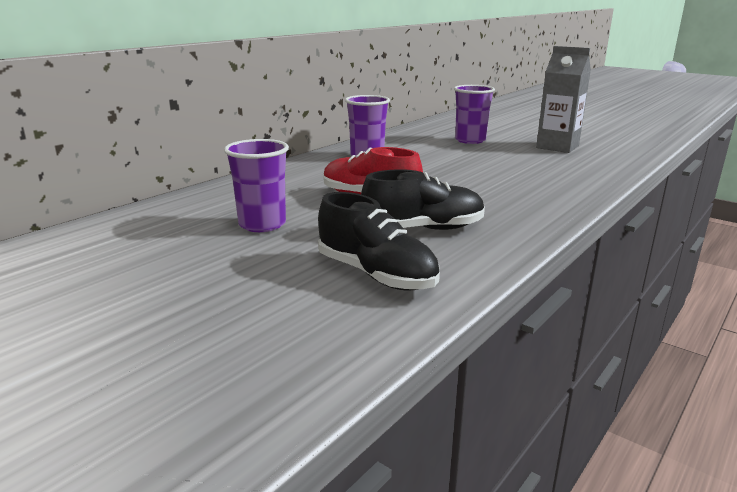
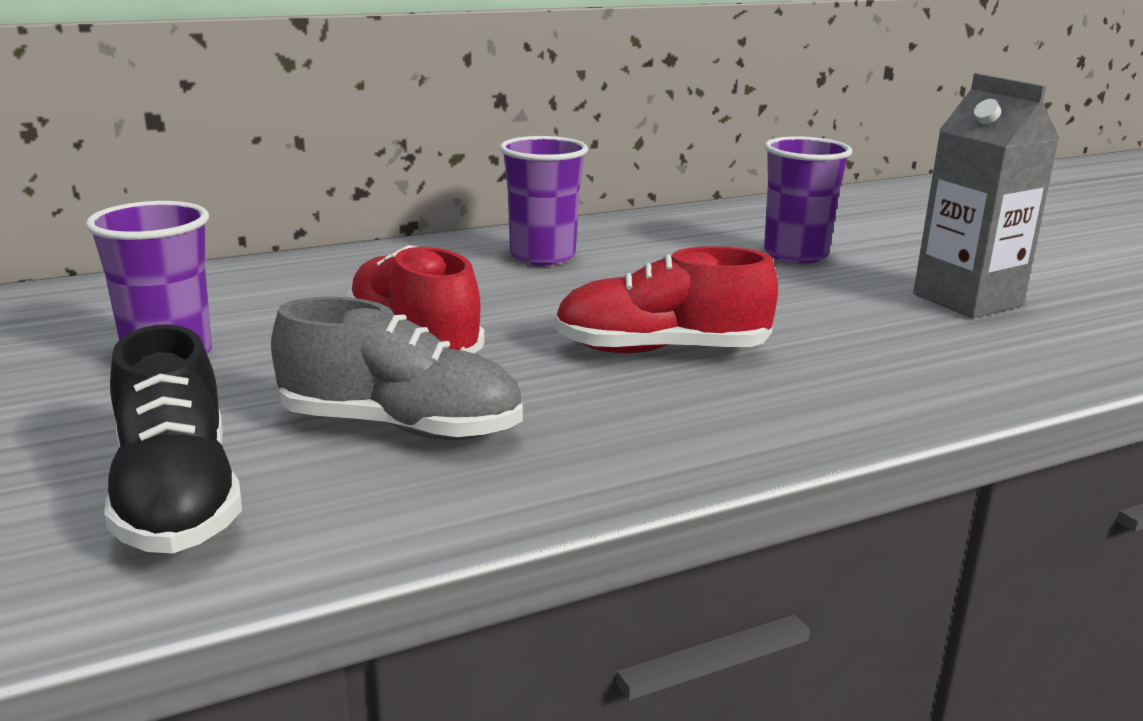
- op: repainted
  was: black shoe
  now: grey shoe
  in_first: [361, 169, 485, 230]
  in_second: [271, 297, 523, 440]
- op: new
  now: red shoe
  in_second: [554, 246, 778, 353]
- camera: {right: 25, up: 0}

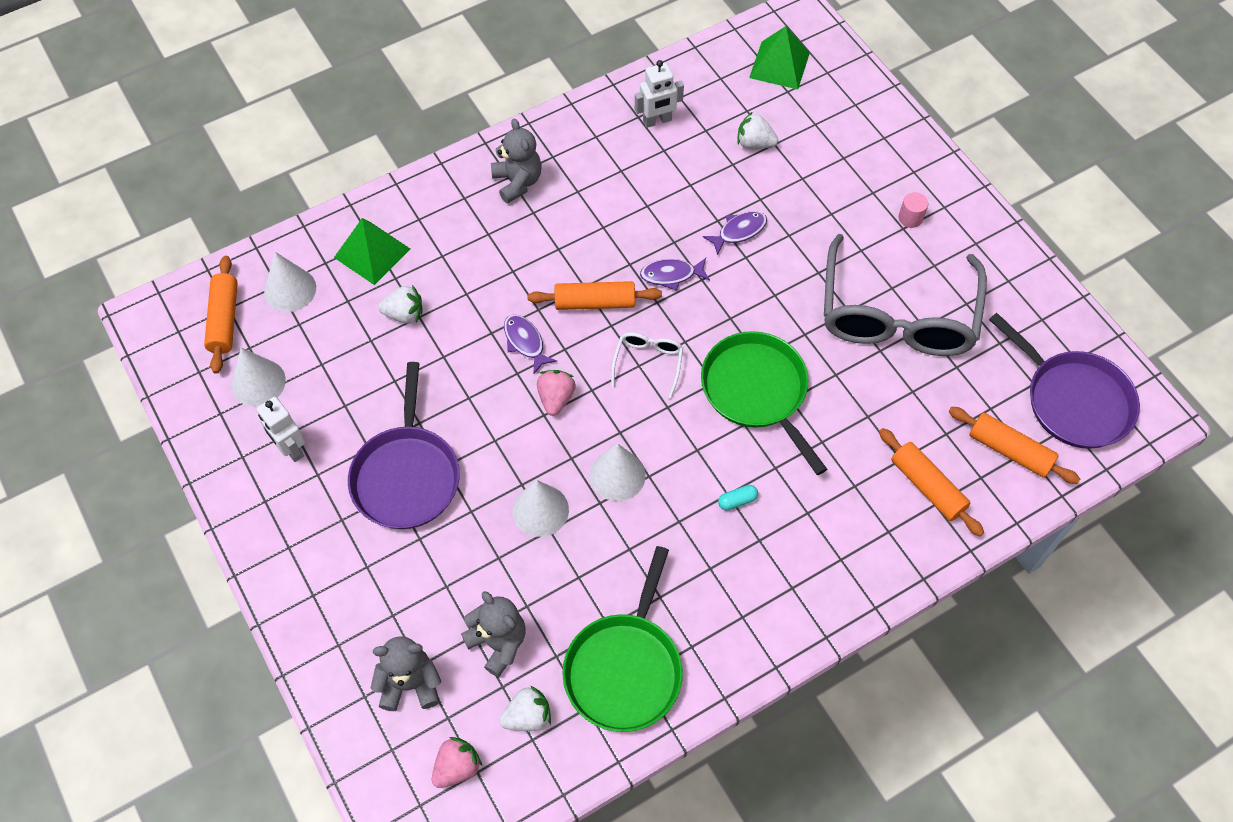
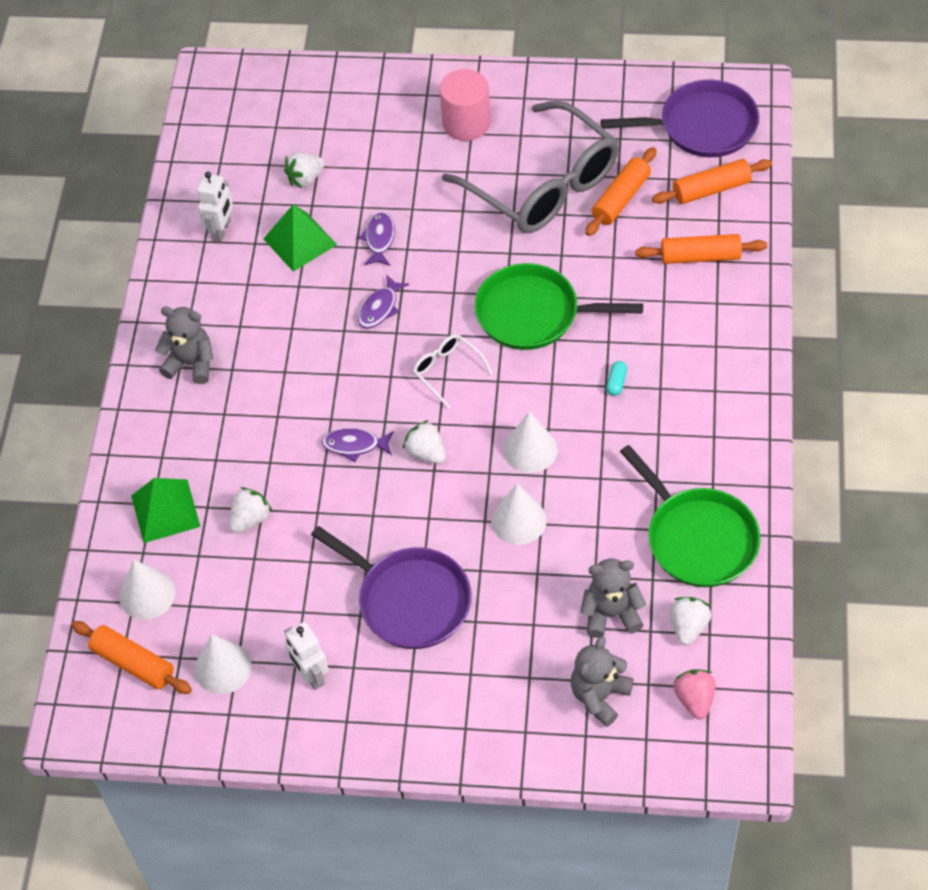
- op: shifted
  was: green pyramid
  in_first: [749, 26, 810, 90]
  in_second: [263, 205, 337, 272]
- op: rotated
  was: white robot
  in_first: [257, 397, 305, 462]
  in_second: [284, 622, 329, 690]
  clockwise: 60
- op: repainted
  was: pink strawberry
  now: white strawberry
  in_first: [537, 370, 576, 416]
  in_second: [403, 420, 446, 464]
- op: scaled
  was: pink cylinder
  in_first: [899, 192, 928, 228]
  in_second: [439, 69, 491, 141]
  ratio: 2.04
- op: shifted
  was: orange rolling pin
  in_first: [528, 281, 662, 310]
  in_second: [585, 147, 656, 236]
- camera: {right: -50, up: -5}

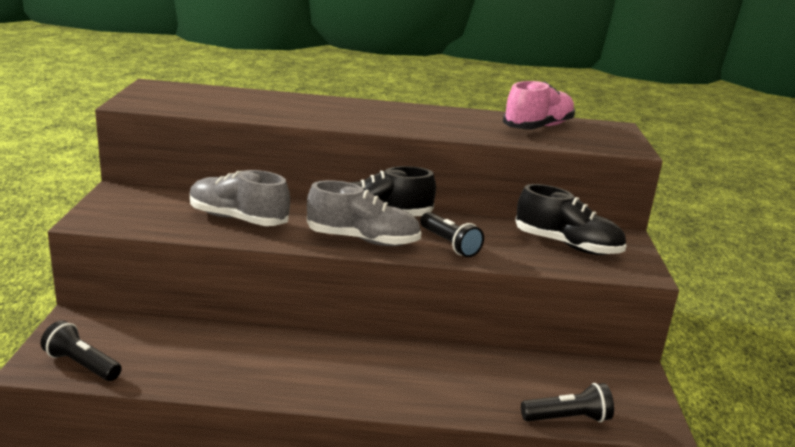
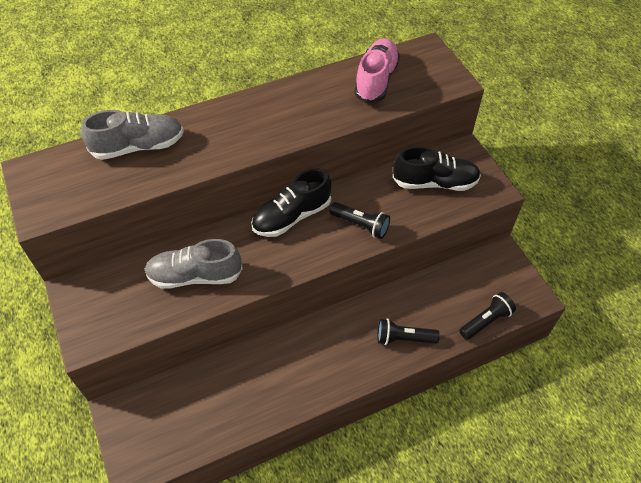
- op: shifted
  was: grey shoe
  in_first: [307, 180, 421, 246]
  in_second: [81, 110, 184, 160]
- op: shifted
  was: black flashlight
  in_first: [41, 320, 122, 381]
  in_second: [377, 318, 440, 345]
- camera: {right: -25, up: 30}

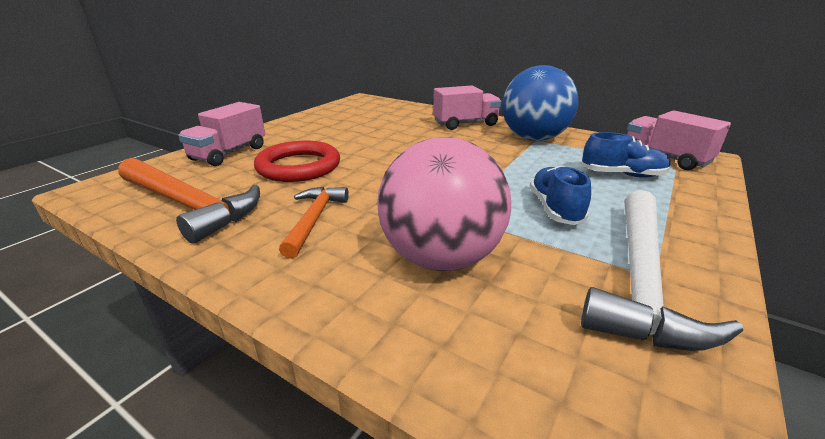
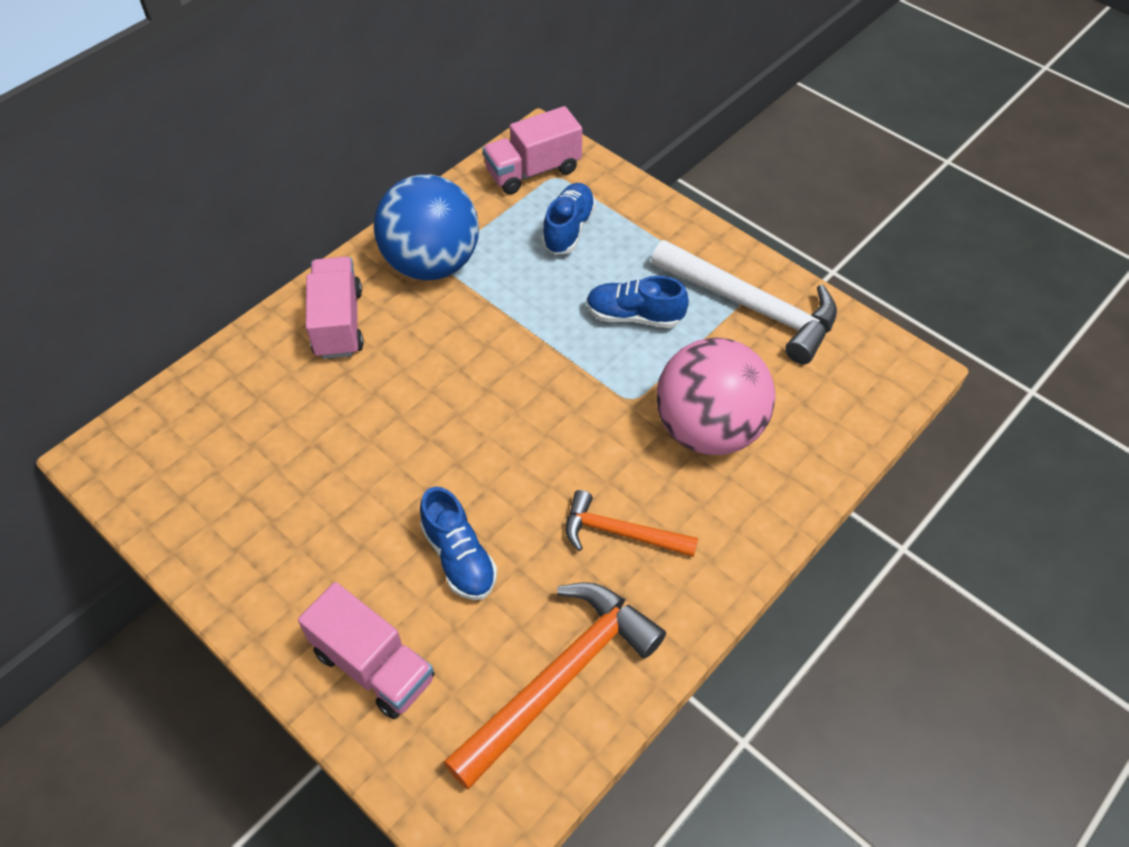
- op: swapped
  was: red ring
  now: blue shoe
  in_first: [254, 141, 340, 182]
  in_second: [420, 486, 497, 600]
- camera: {right: -80, up: 25}

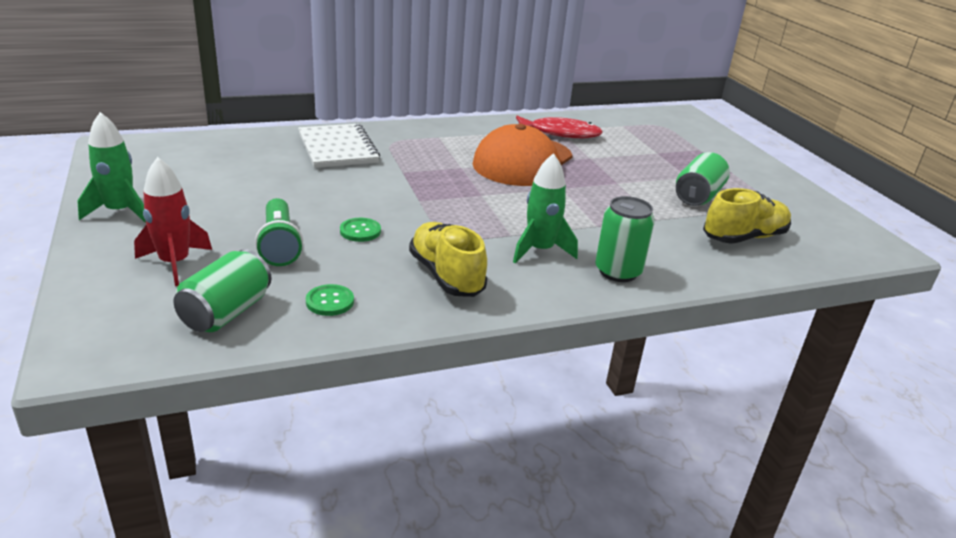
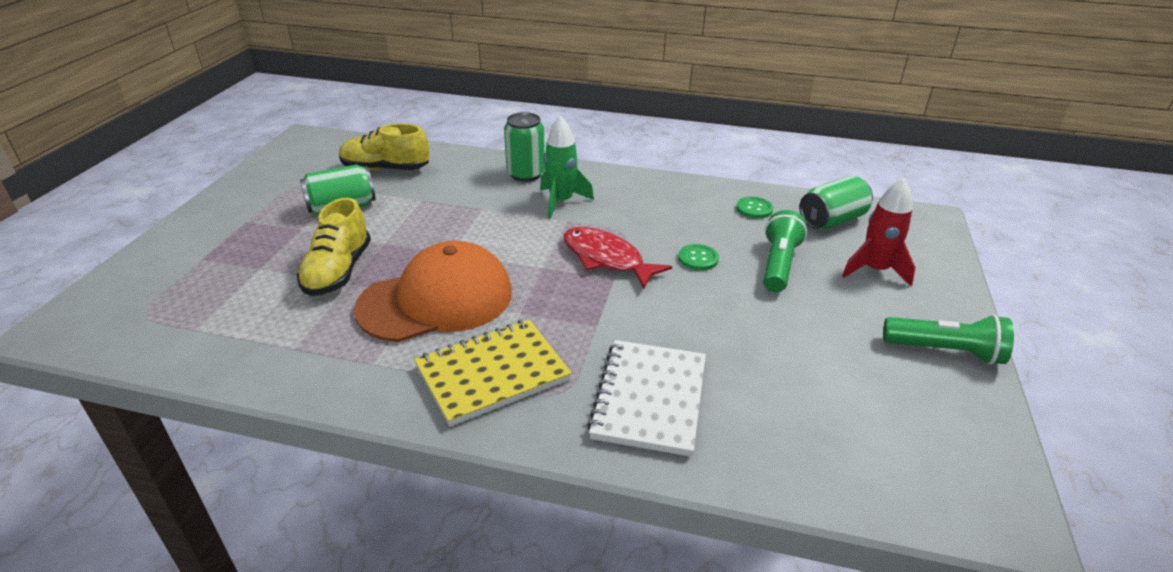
- op: shifted
  was: yellow shoe
  in_first: [409, 222, 487, 297]
  in_second: [297, 198, 371, 296]
- op: new
  now: yellow notebook
  in_second: [414, 319, 572, 426]
- op: shifted
  was: red fish
  in_first: [516, 116, 603, 138]
  in_second: [564, 227, 672, 289]
- op: swapped
  was: green rocket
  now: green flashlight
  in_first: [77, 112, 146, 223]
  in_second: [883, 314, 1014, 365]
- camera: {right: -145, up: 5}

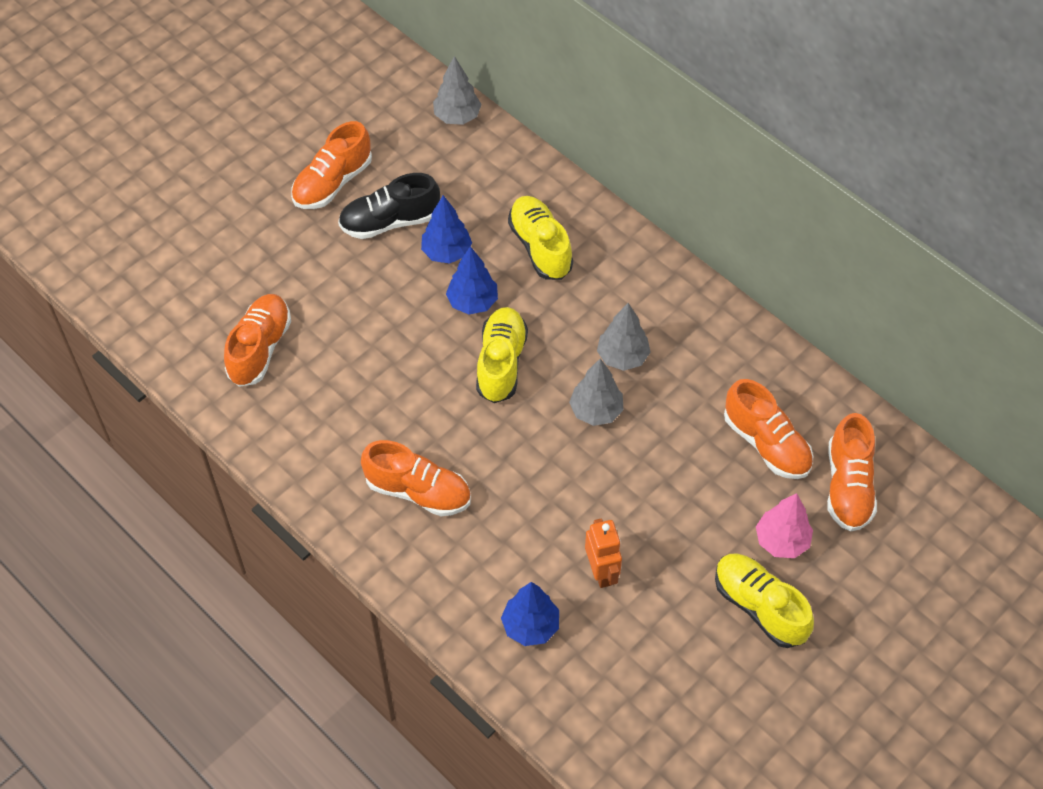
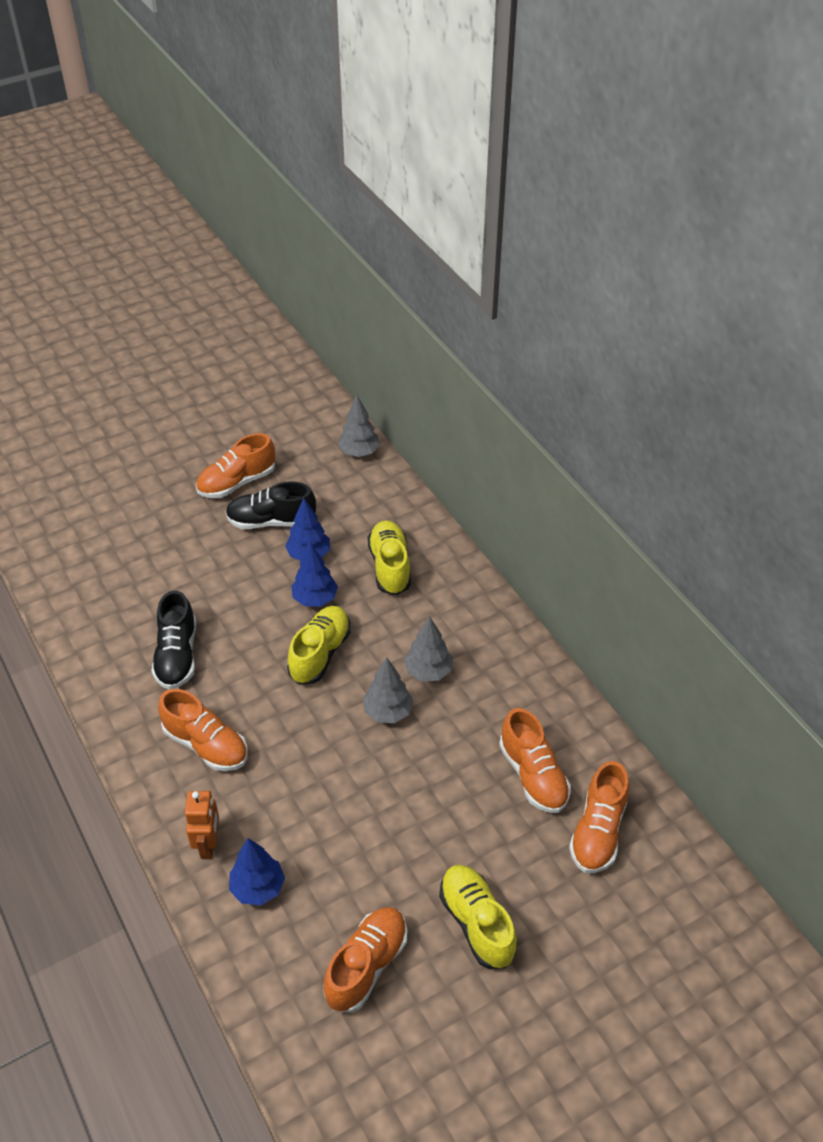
- op: new
  now: black shoe
  in_second: [151, 590, 196, 690]
- op: shifted
  was: orange robot
  in_first: [585, 518, 622, 588]
  in_second: [185, 791, 219, 859]
- op: shifted
  was: orange shoe
  in_first: [224, 294, 291, 387]
  in_second: [323, 907, 407, 1012]
- op: gone
  was: pink tree
  in_first: [756, 493, 813, 558]
- camera: {right: 15, up: -10}

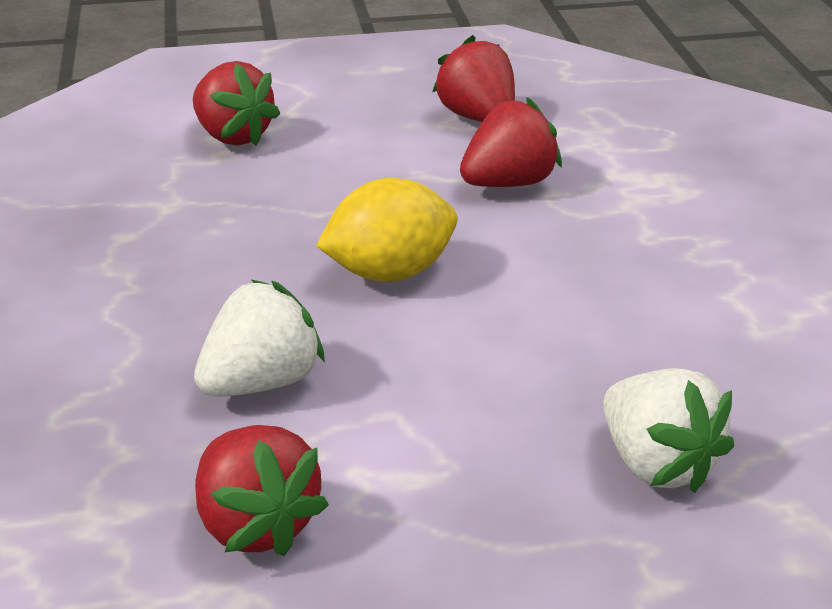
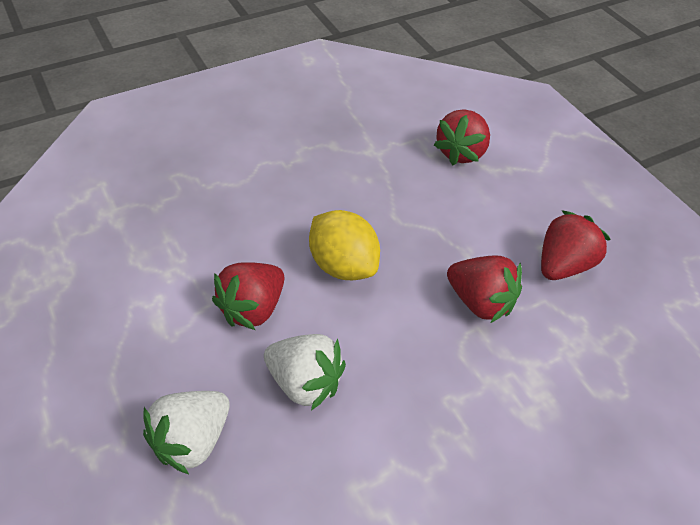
- op: shifted
  was: red strawberry
  in_first: [195, 425, 329, 556]
  in_second: [212, 262, 284, 330]
- op: shifted
  was: white strawberry
  in_first: [194, 280, 325, 397]
  in_second: [264, 334, 346, 411]
- camera: {right: 70, up: 15}

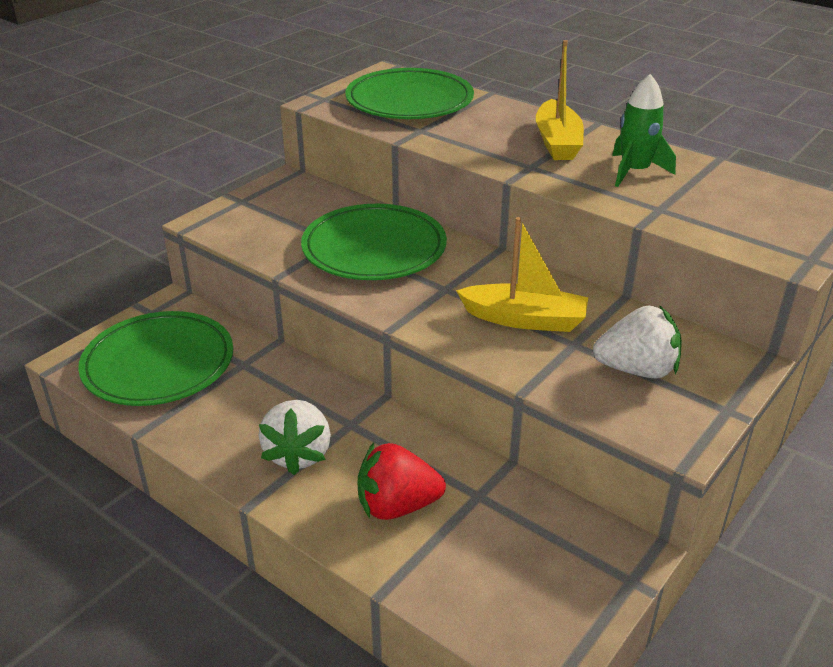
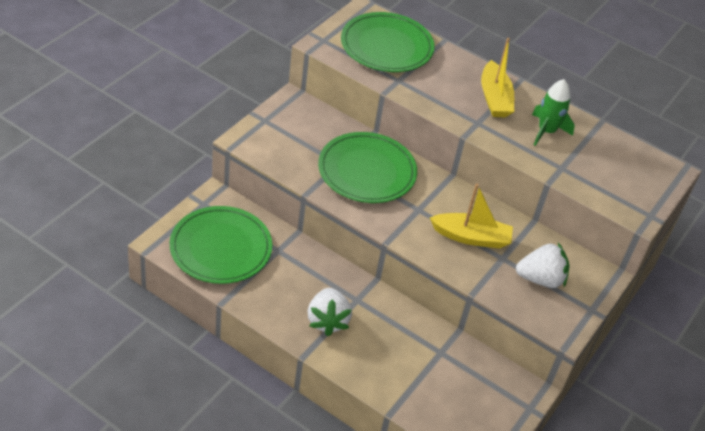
- op: gone
  was: red strawberry
  in_first: [357, 442, 446, 520]
- camera: {right: -10, up: 10}

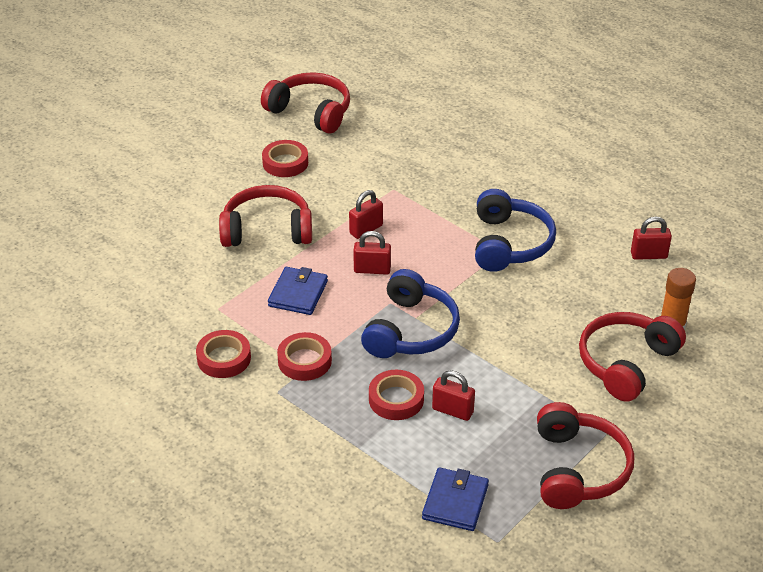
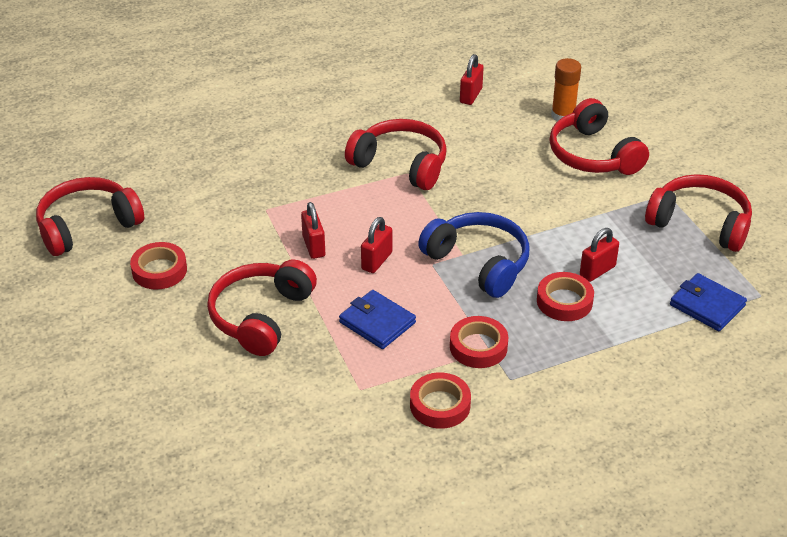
- op: repainted
  was: blue headphones
  now: red headphones
  in_first: [475, 189, 556, 272]
  in_second: [345, 119, 447, 190]
- camera: {right: -65, up: 0}

